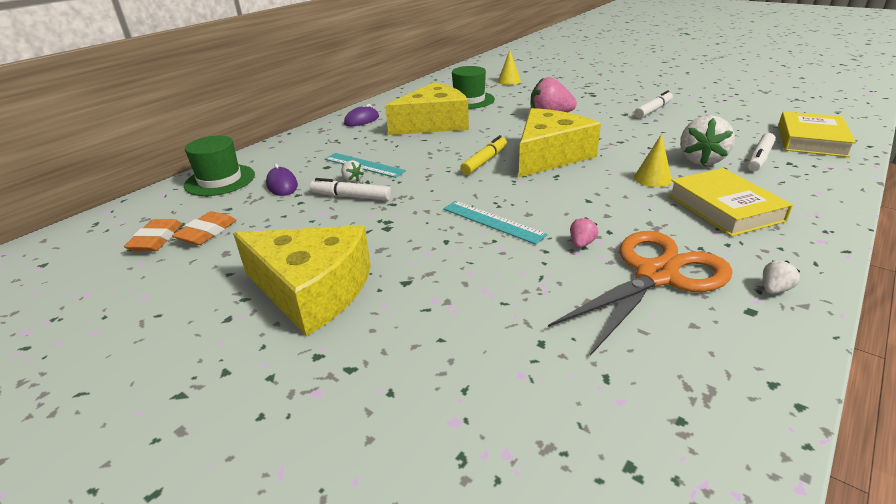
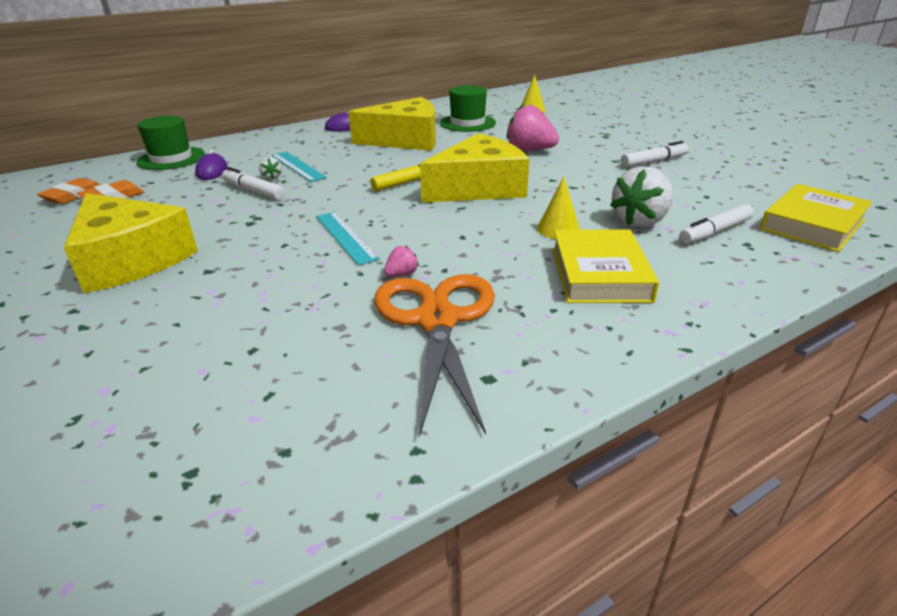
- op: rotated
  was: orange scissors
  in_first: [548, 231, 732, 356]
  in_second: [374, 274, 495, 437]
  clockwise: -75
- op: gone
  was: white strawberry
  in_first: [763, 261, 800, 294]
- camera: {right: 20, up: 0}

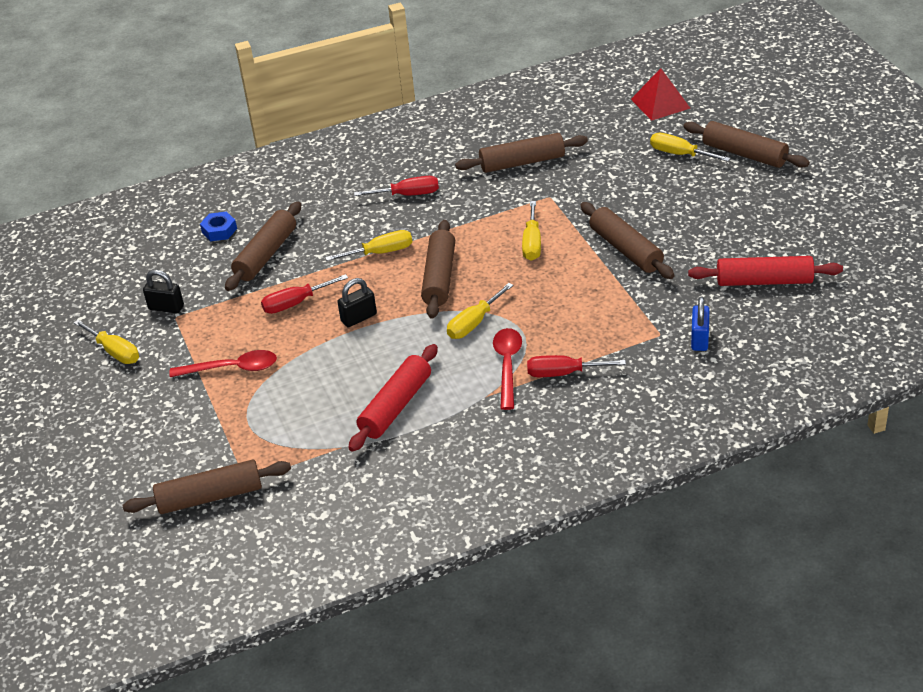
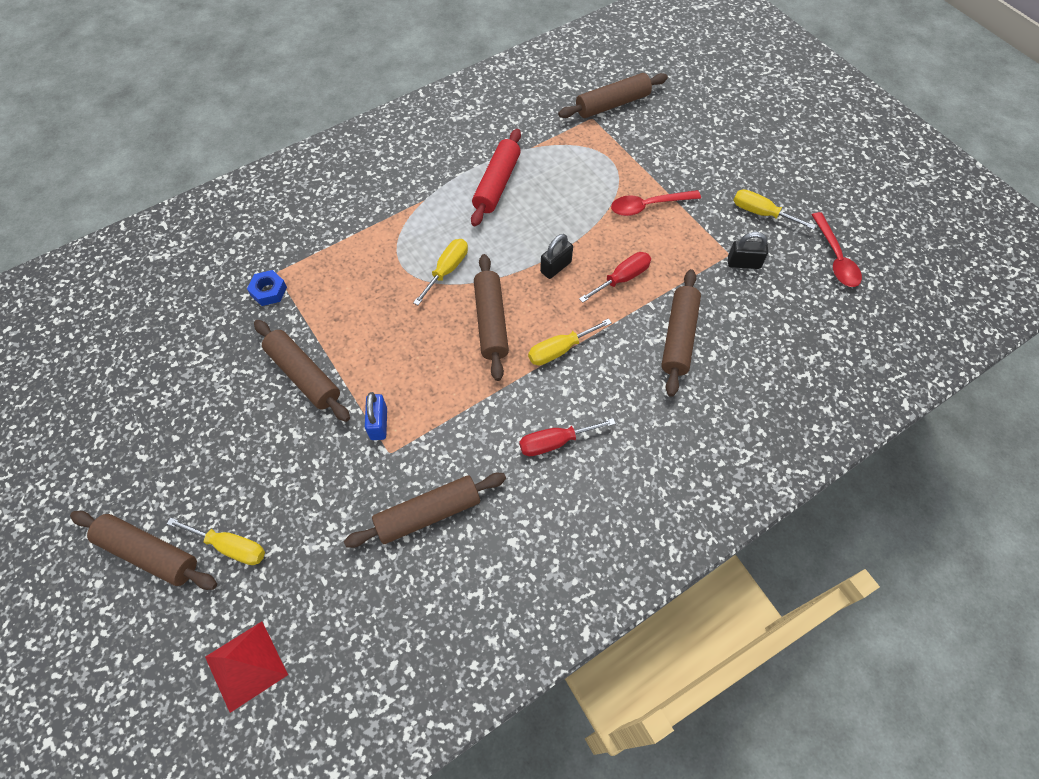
- op: shifted
  was: blue nut
  in_first: [200, 211, 237, 241]
  in_second: [247, 270, 287, 306]
- op: shifted
  was: blue padlock
  in_first: [691, 297, 710, 351]
  in_second: [365, 392, 387, 440]
- op: shifted
  was: red spoon
  in_first: [493, 328, 522, 410]
  in_second: [812, 212, 862, 287]
- op: gone
  was: yellow screwdriver
  in_first: [522, 201, 541, 261]
- op: gone
  was: red screwdriver
  in_first: [527, 355, 626, 377]
- op: gone
  was: red rolling pin
  in_first: [688, 256, 843, 286]
- camera: {right: 165, up: 20}

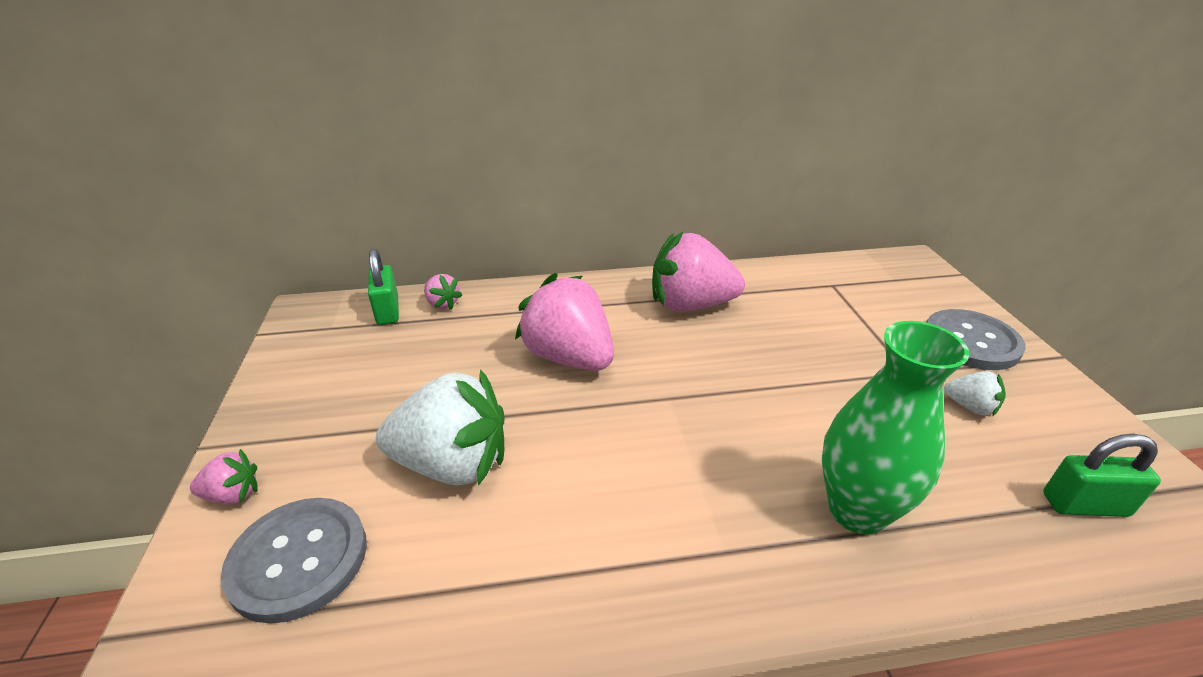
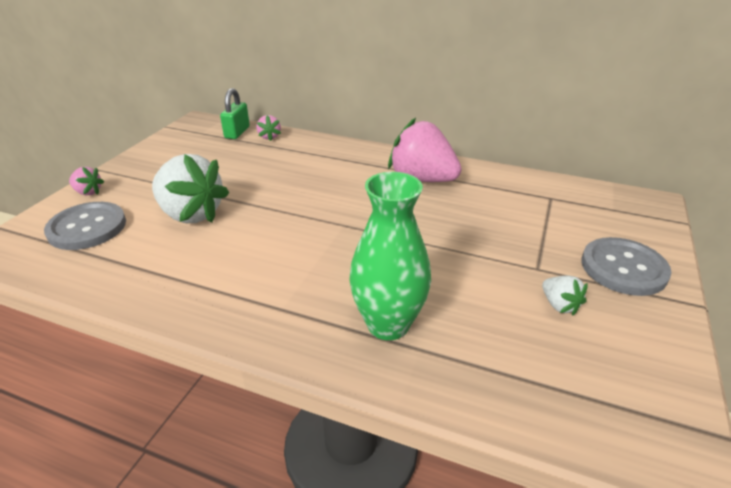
- op: gone
  was: pink strawberry
  in_first: [515, 273, 614, 371]
- op: gone
  was: green padlock
  in_first: [1043, 434, 1161, 517]
- camera: {right: 30, up: 0}

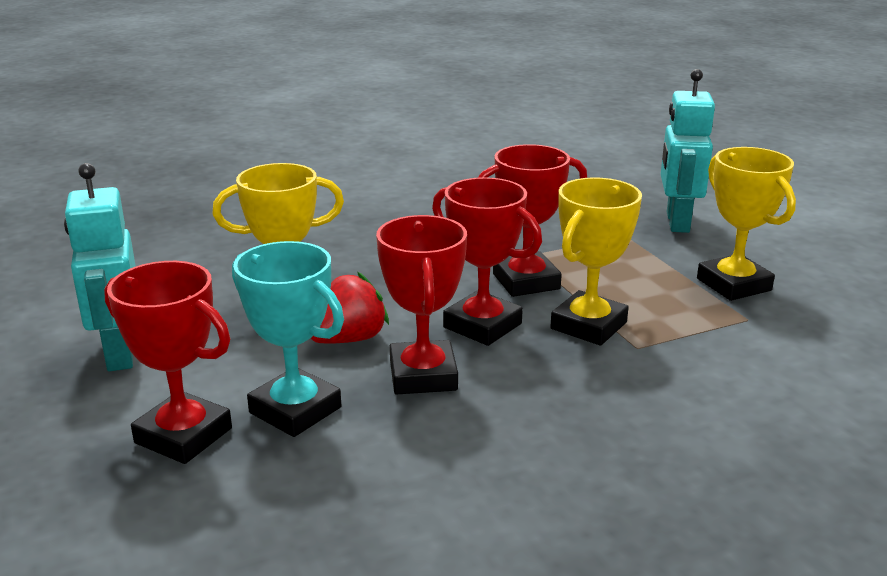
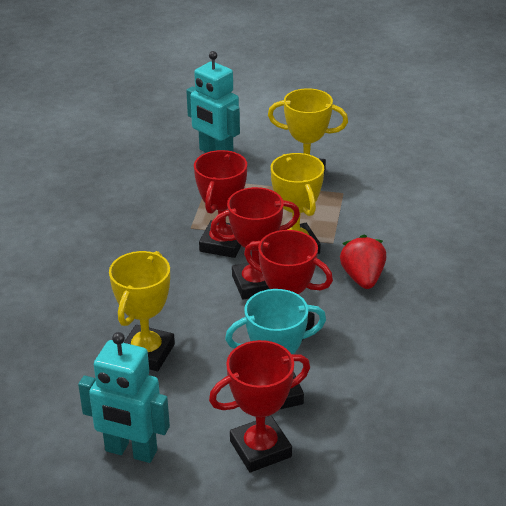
- op: shifted
  was: red strawberry
  in_first: [311, 272, 389, 344]
  in_second: [340, 235, 386, 289]
- camera: {right: -55, up: 10}

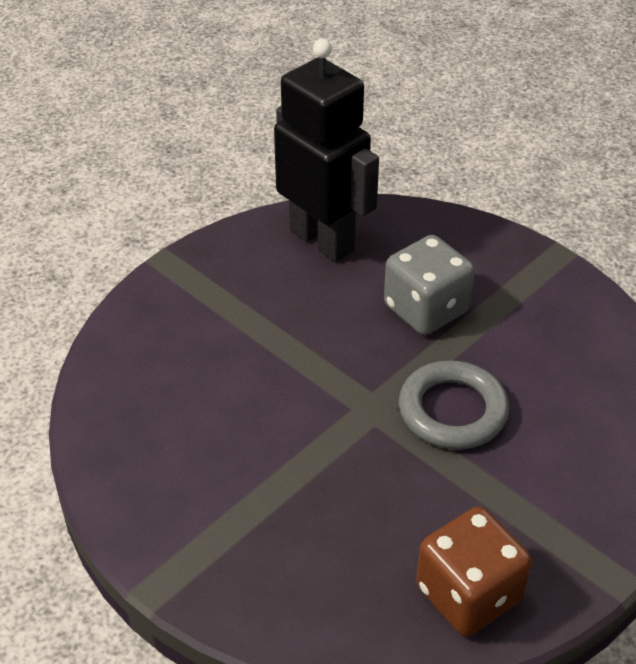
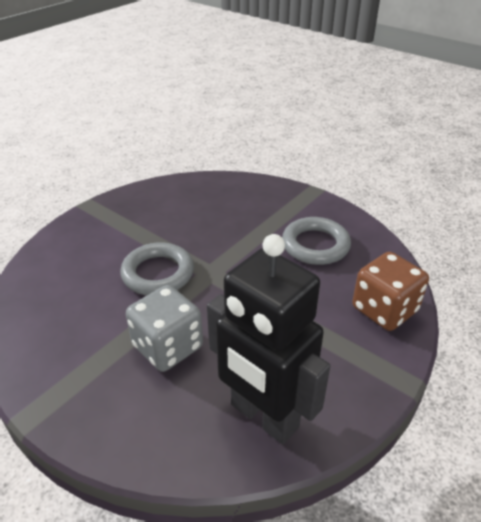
- op: new
  now: grey ring
  in_second: [282, 217, 351, 265]
- op: shifted
  was: brown dice
  in_first: [416, 507, 532, 636]
  in_second: [352, 252, 429, 331]
- camera: {right: 175, up: -5}

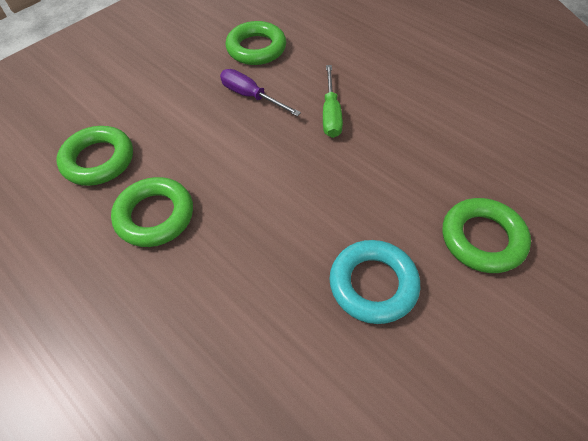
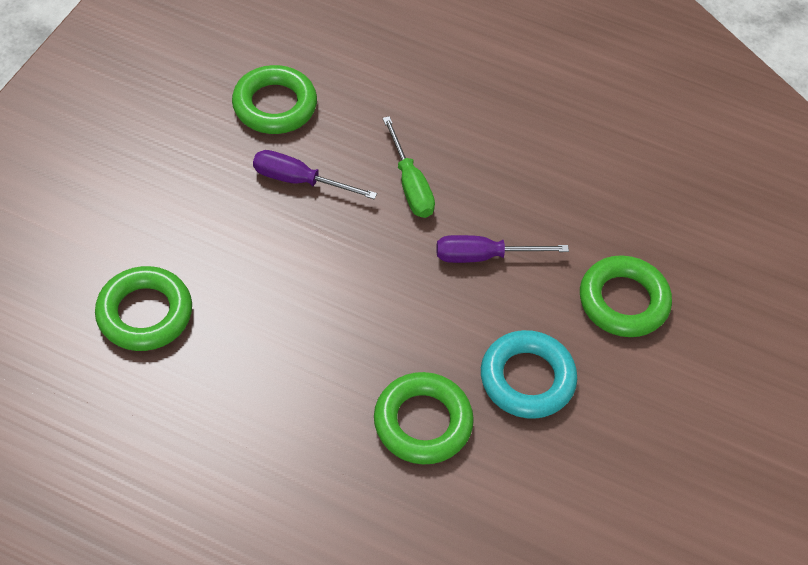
- op: shifted
  was: green ring
  in_first: [111, 177, 193, 247]
  in_second: [374, 372, 474, 465]
- op: new
  now: purple screwdriver
  in_second: [437, 235, 569, 263]
- camera: {right: -25, up: 0}

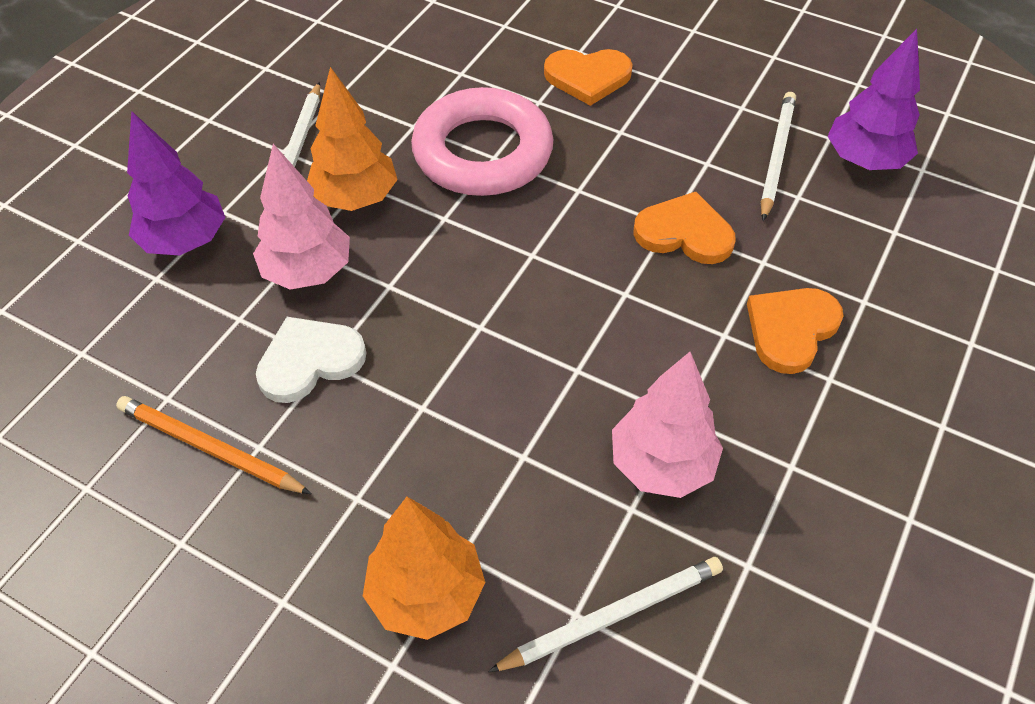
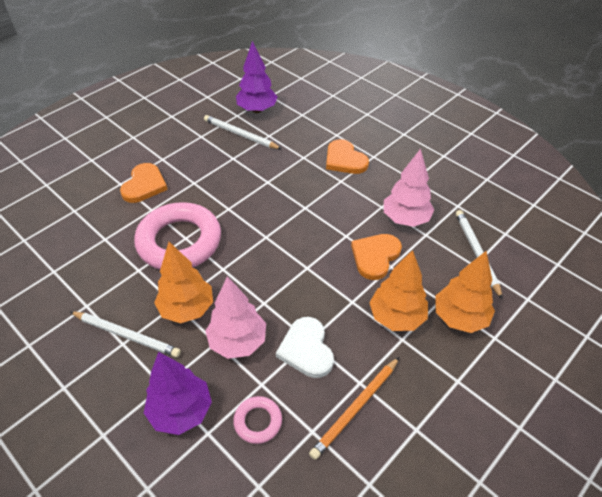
- op: new
  now: pink ring
  in_second: [233, 396, 282, 444]
- op: shifted
  was: orange heart
  in_first: [633, 192, 736, 264]
  in_second: [351, 234, 402, 280]
- op: new
  now: orange tree
  in_second: [369, 250, 428, 331]
- camera: {right: -75, up: -5}

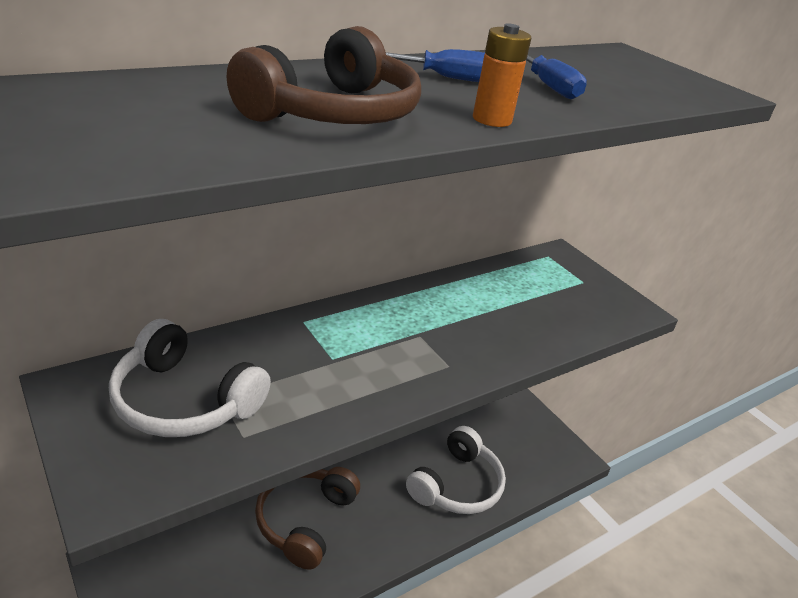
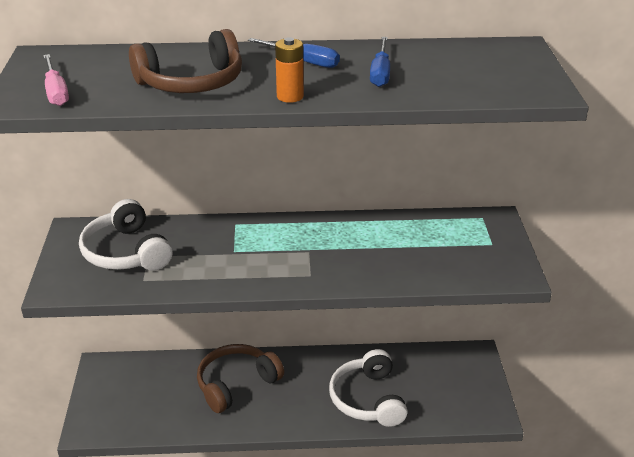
- op: new
  now: pink screwdriver
  in_second: [43, 54, 69, 106]
- op: rotated
  was: white headphones
  in_first: [406, 426, 506, 514]
  in_second: [329, 349, 407, 427]
  clockwise: 105
- camera: {right: 35, up: 0}

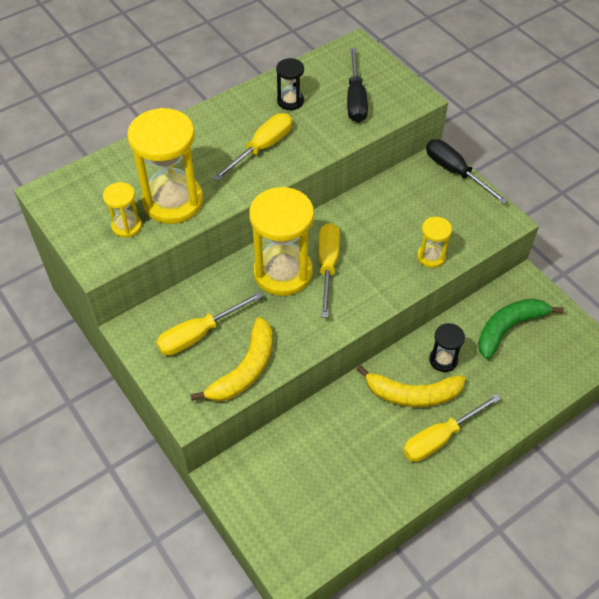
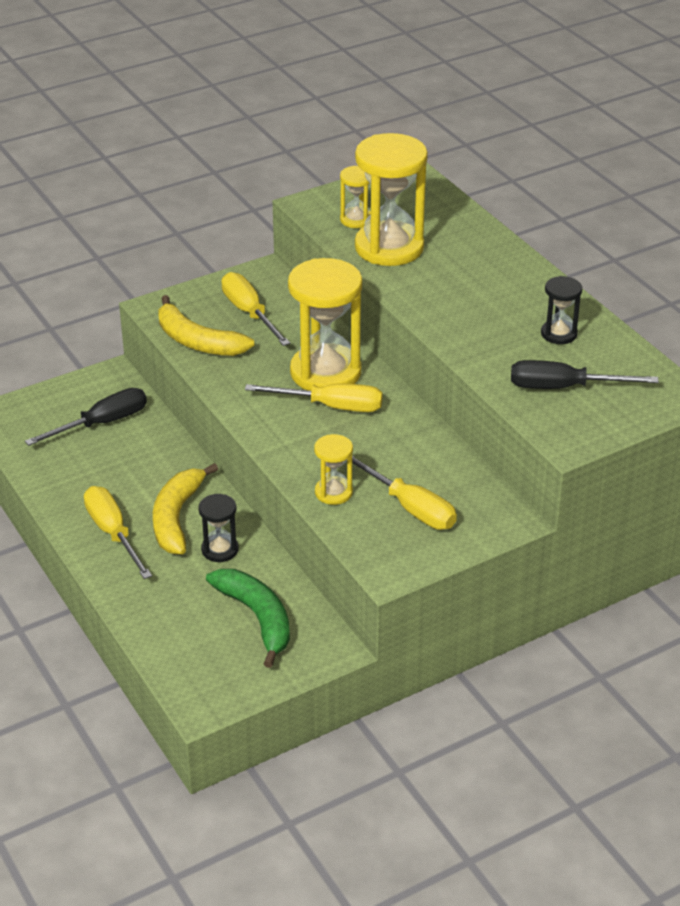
- op: shifted
  was: black screwdriver
  in_first: [426, 139, 508, 204]
  in_second: [25, 388, 147, 446]
- op: shifted
  was: yellow screwdriver
  in_first: [212, 113, 292, 181]
  in_second: [352, 455, 457, 530]
- camera: {right: 95, up: -15}

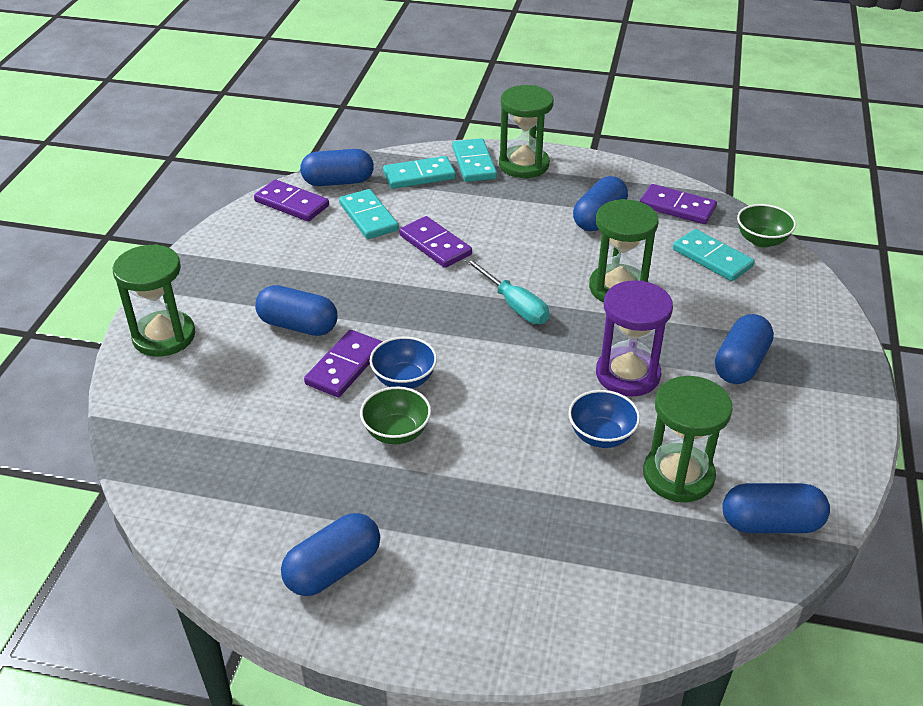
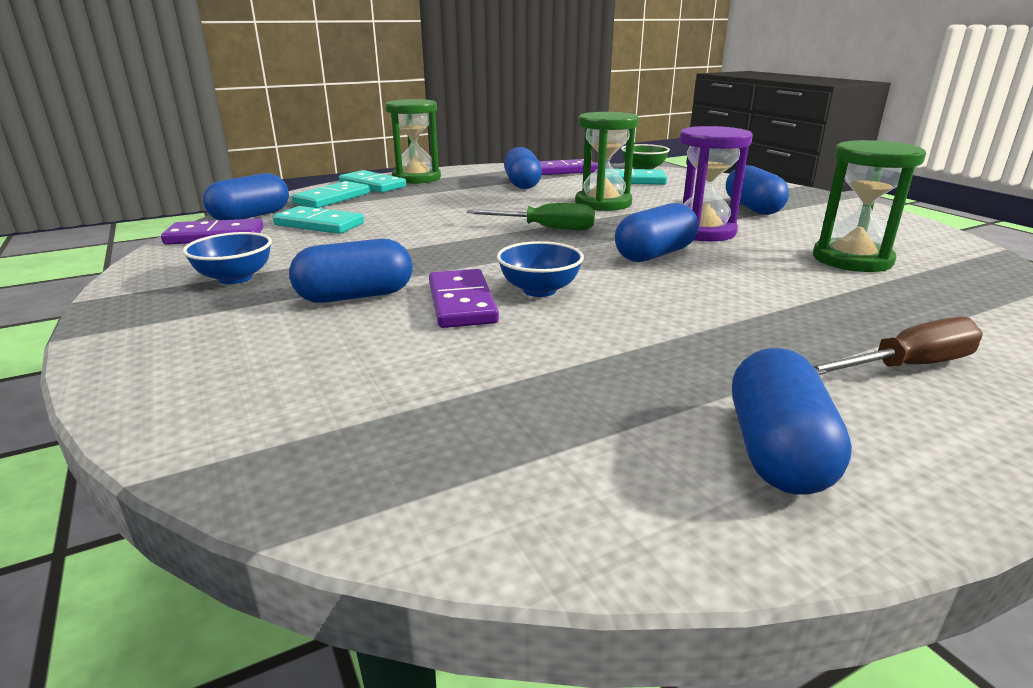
- op: shifted
  was: blue bowl
  in_first: [568, 390, 640, 448]
  in_second: [183, 232, 272, 284]
- op: repainted
  was: turquoise screwdriver
  now: green screwdriver
  in_first: [464, 257, 549, 324]
  in_second: [467, 203, 595, 231]
- op: shifted
  was: blue capsule
  in_first: [722, 483, 830, 533]
  in_second: [615, 203, 698, 262]
- op: new
  now: brown screwdriver
  in_second: [813, 317, 983, 375]
- op: gone
  was: green hourglass
  in_first: [113, 244, 195, 357]
- op: gone
  was: green bowl
  in_first: [360, 387, 431, 444]
- op: gone
  was: purple domino
  in_first: [399, 216, 472, 268]
- camera: {right: -40, up: -15}

